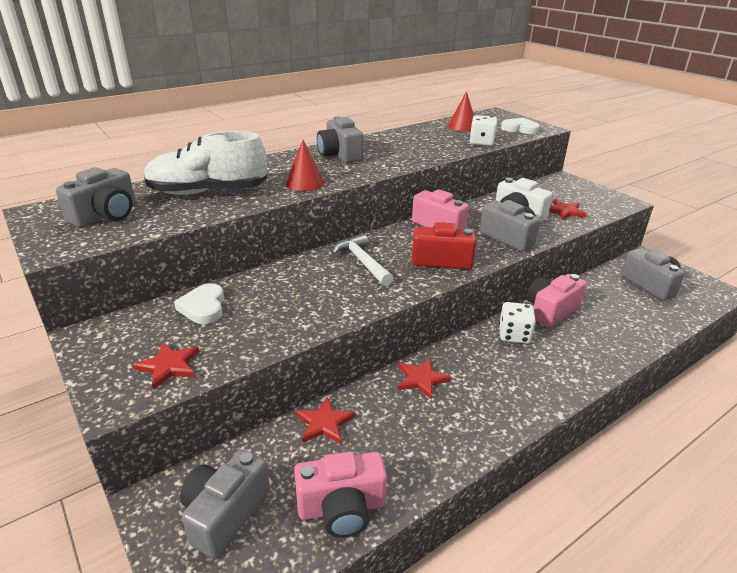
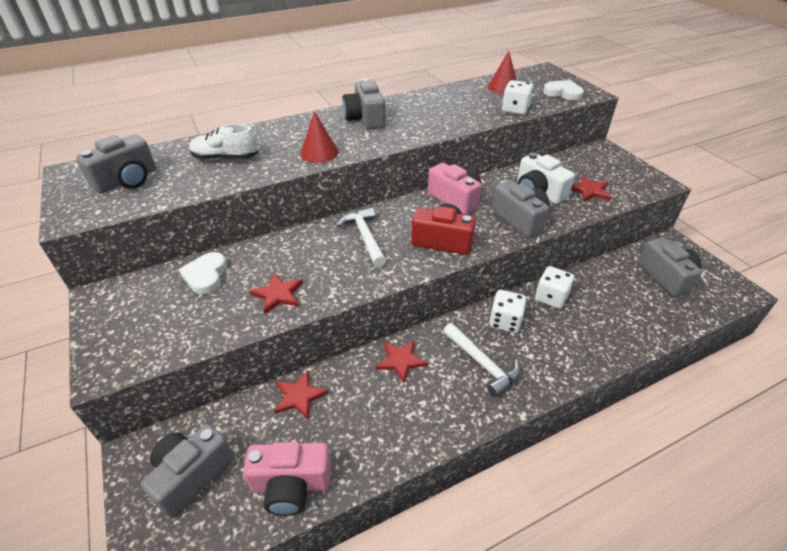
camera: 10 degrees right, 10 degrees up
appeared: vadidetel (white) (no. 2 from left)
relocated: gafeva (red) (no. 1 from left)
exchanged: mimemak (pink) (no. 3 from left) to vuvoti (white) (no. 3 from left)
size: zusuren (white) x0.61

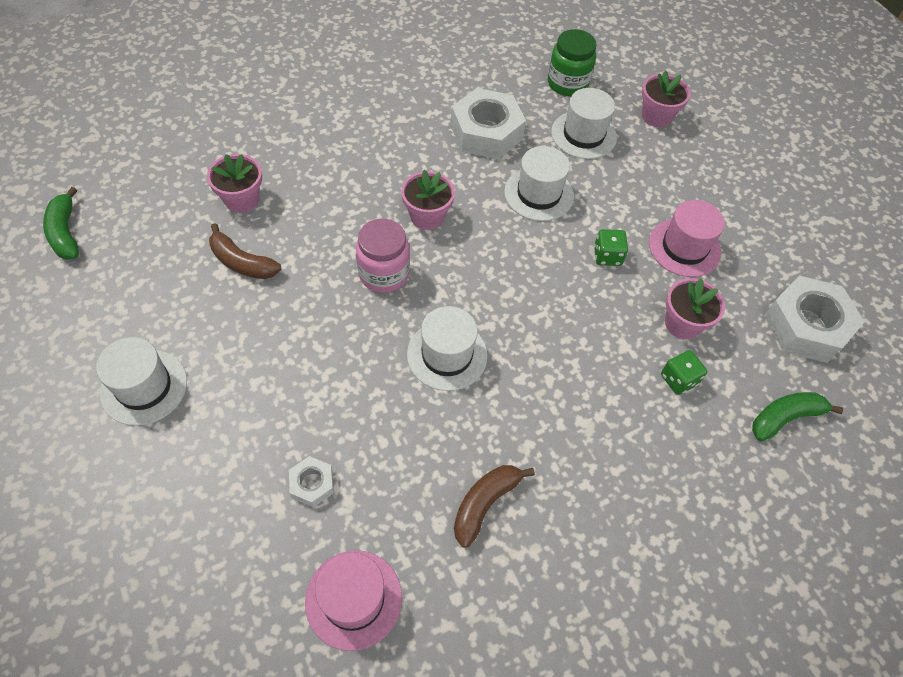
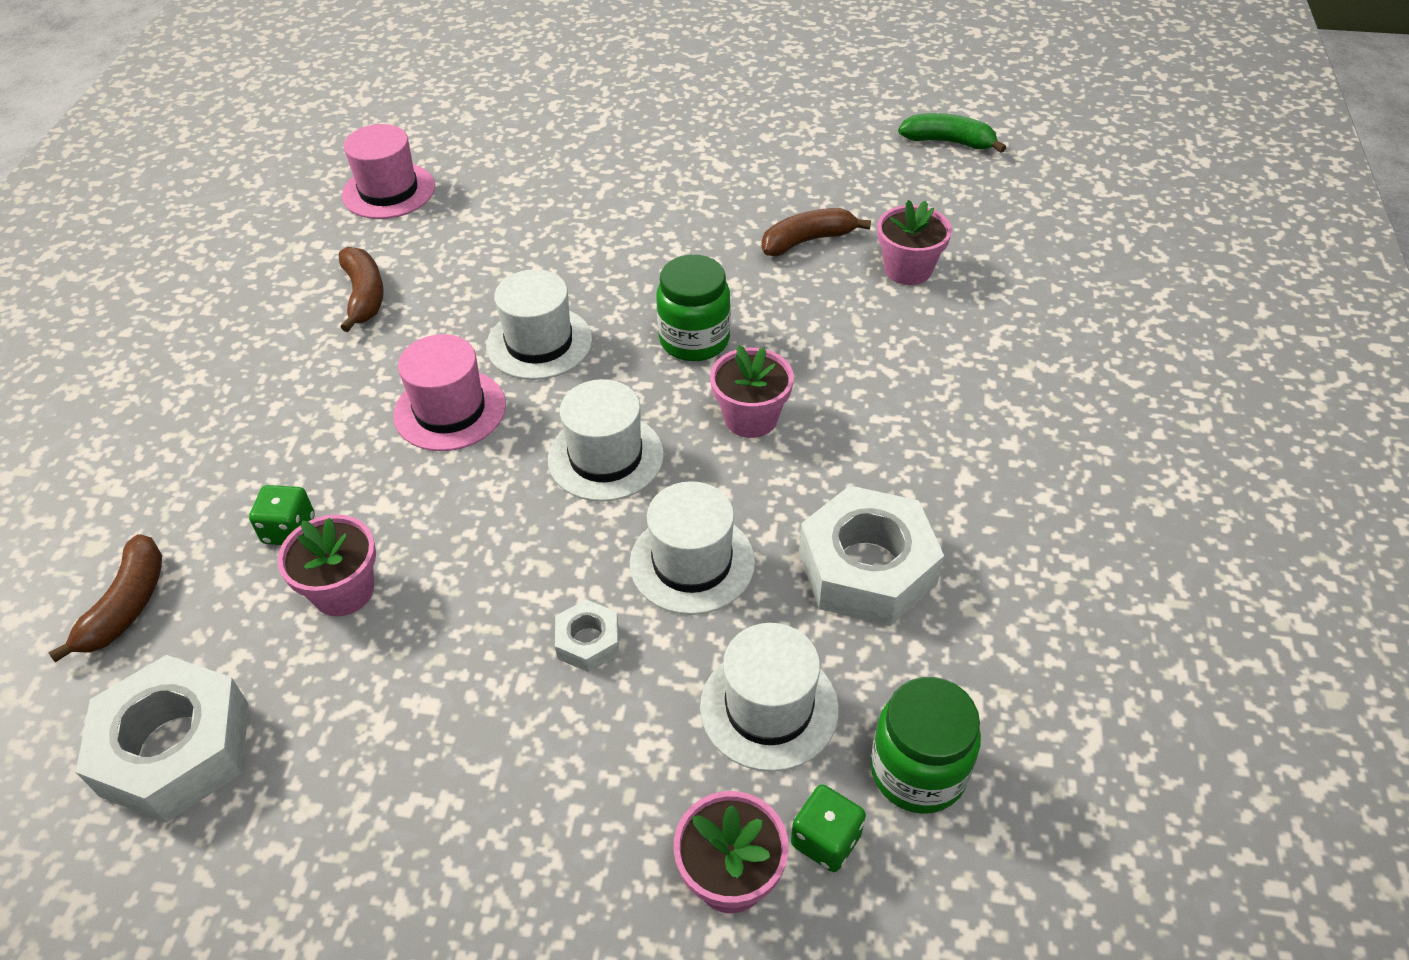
camera: 130 degrees right, 10 degrees down
relocated: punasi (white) (no. 1 from left in the first image) to punasi (white) (no. 2 from left); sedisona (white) (no. 1 from left in the first image) to sedisona (white) (no. 2 from left); vuvoti (green) (no. 1 from left in the first image) to vuvoti (green) (no. 2 from left); punasi (pink) (no. 2 from left)
colour: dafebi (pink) to dafebi (green) (no. 1 from left); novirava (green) (no. 2 from left) to novirava (brown) (no. 1 from left)

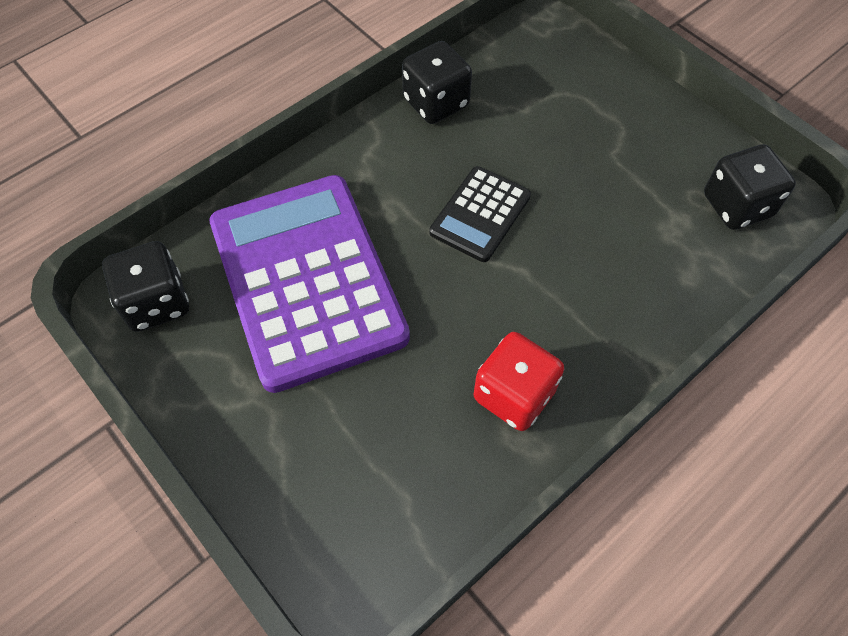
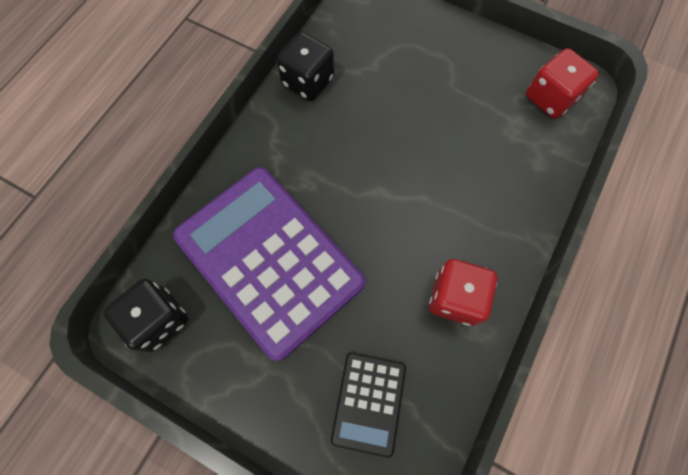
camera: 20 degrees left, 10 degrees up
relocated: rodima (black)
colour: vuvoti (black) (no. 3 from left) to vuvoti (red) (no. 2 from left)

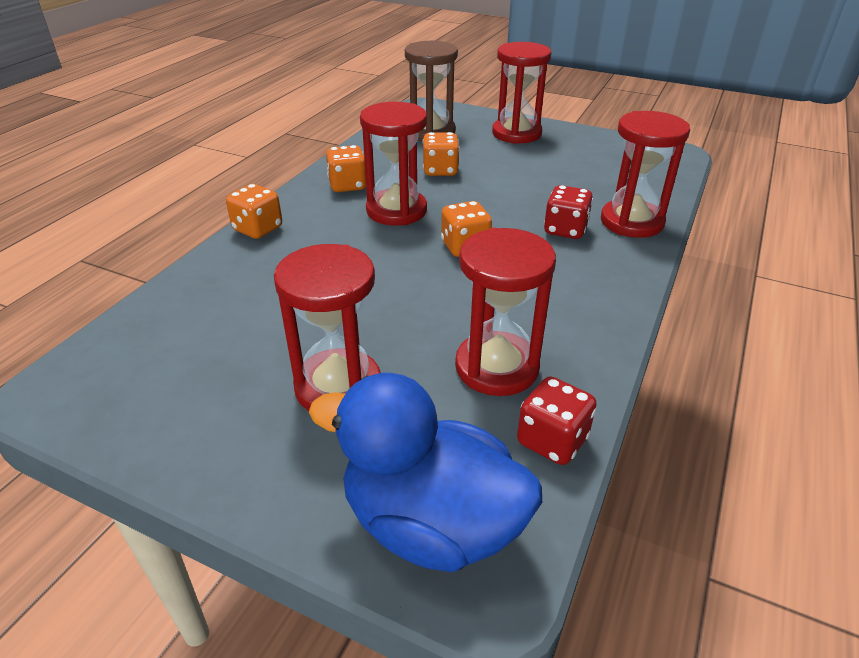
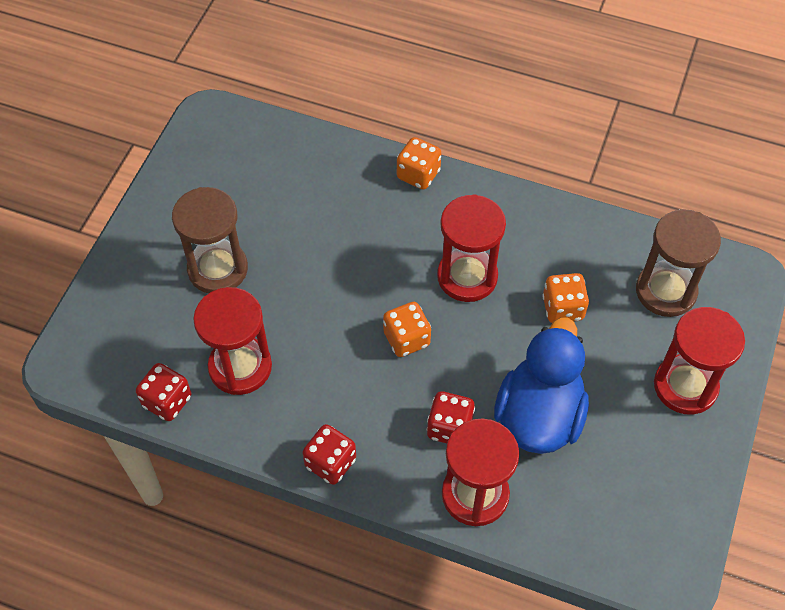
camera: 85 degrees right, 20 degrees up
missing: vuvoti (orange) (no. 2 from left)
appeared: vuvoti (red) (no. 2 from left)
relocated: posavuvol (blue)
colour: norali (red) (no. 1 from left) to norali (brown) (no. 1 from left)

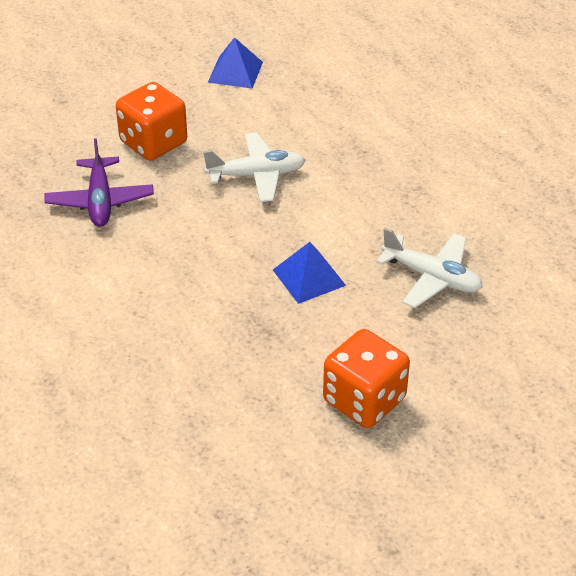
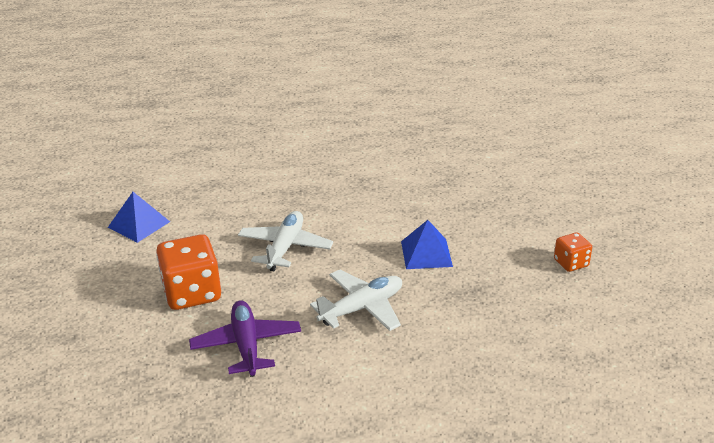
camera: 65 degrees left, 10 degrees down
relocated: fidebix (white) (no. 2 from left)
spun: fidebix (purple) 120 degrees counterclockwise
size: vuvoti (orange) (no. 2 from left) x0.54

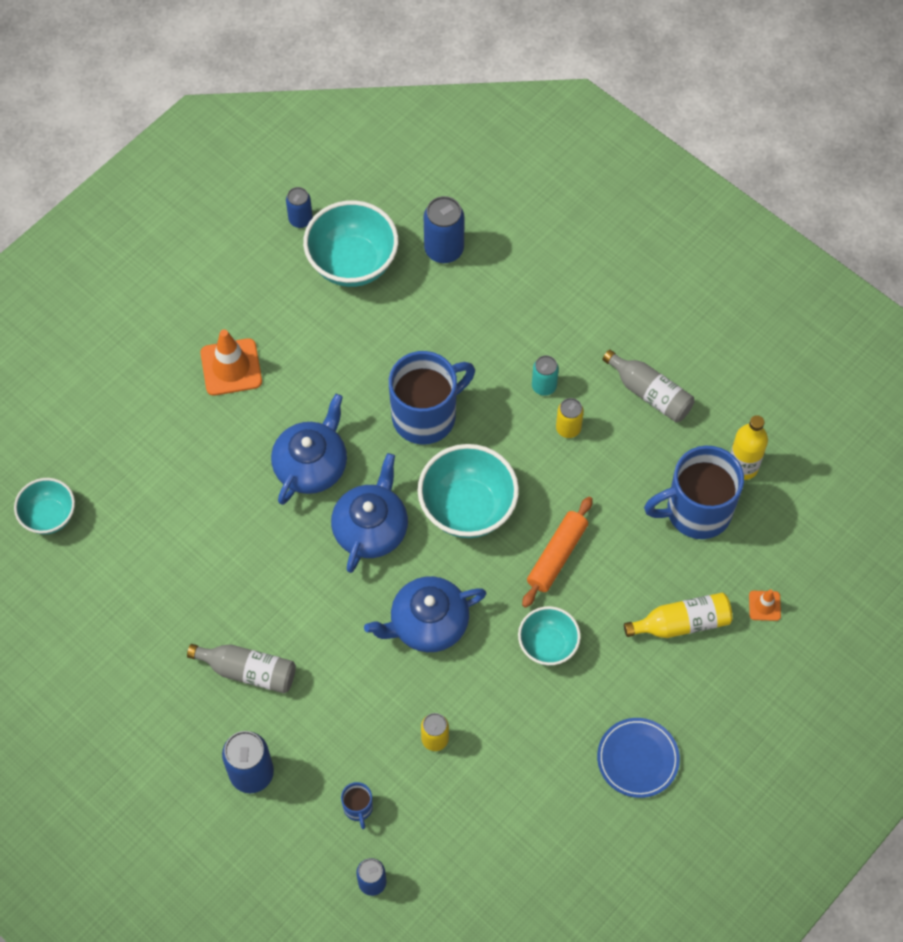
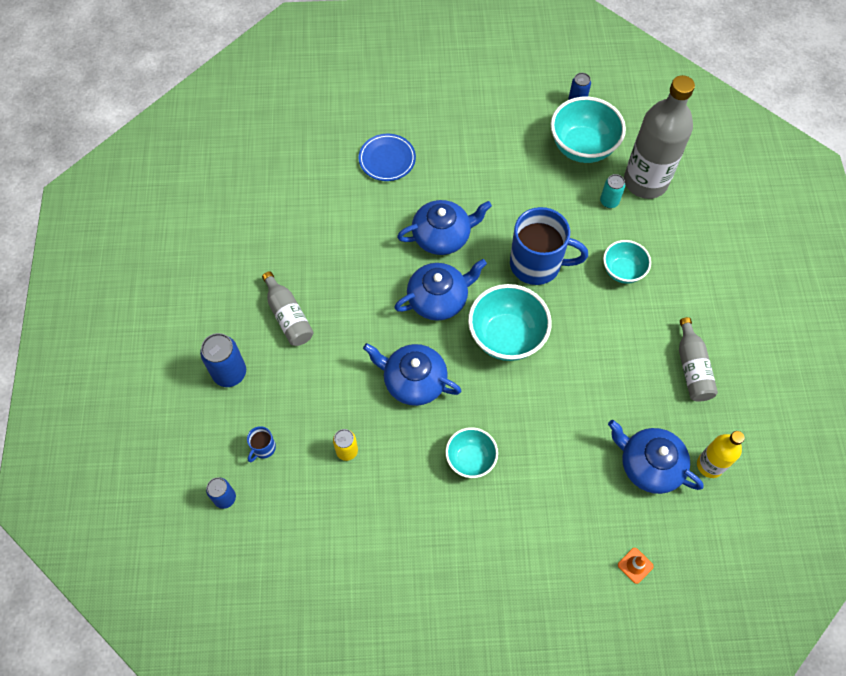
camera: 45 degrees right, 0 degrees up
missing: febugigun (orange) (no. 1 from left); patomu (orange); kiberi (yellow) (no. 2 from left); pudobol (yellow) (no. 1 from left)
relocated: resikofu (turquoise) (no. 1 from left in the first image) to resikofu (turquoise) (no. 4 from left); kiberi (turquoise); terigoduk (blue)
exchanged: kiberi (blue) (no. 4 from left) to pudobol (grey) (no. 2 from left); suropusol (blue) (no. 3 from left) to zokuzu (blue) (no. 4 from left)

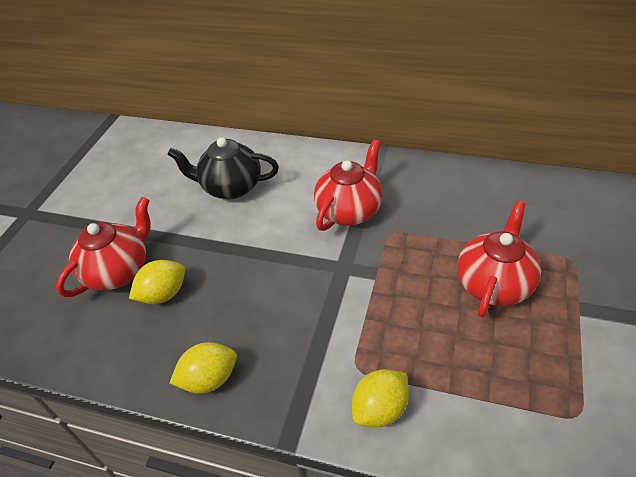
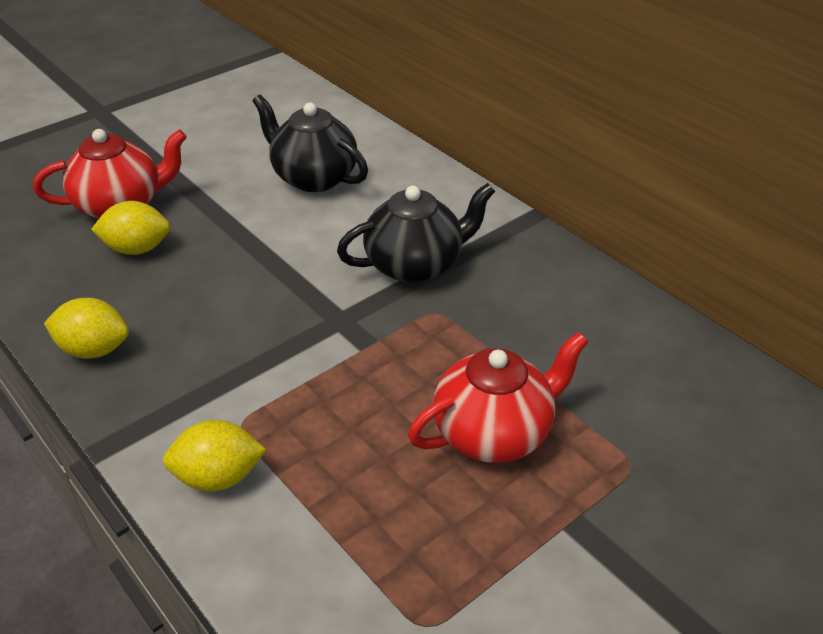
camera: 30 degrees right, 5 degrees down
colour: zokuzu (red) (no. 2 from left) to zokuzu (black) (no. 2 from left)

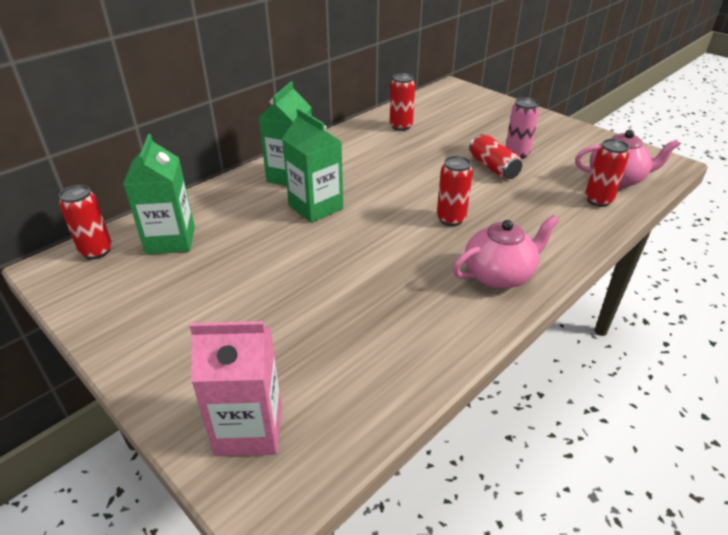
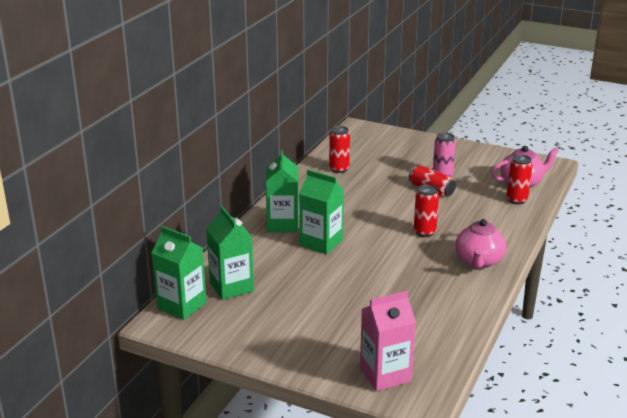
camera: 20 degrees left, 10 degrees down
exchanged: kiberi (red) (no. 1 from left) to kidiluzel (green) (no. 1 from left)
spun: zokuzu (pink) (no. 1 from left) 150 degrees clockwise

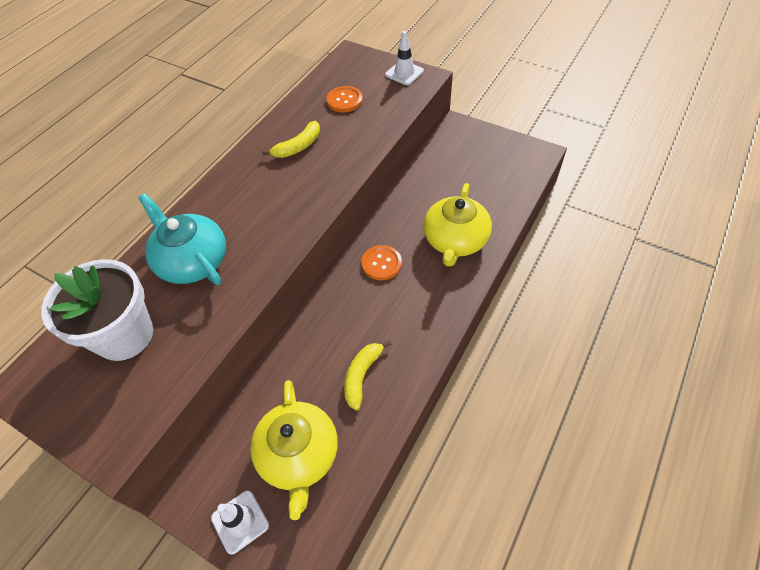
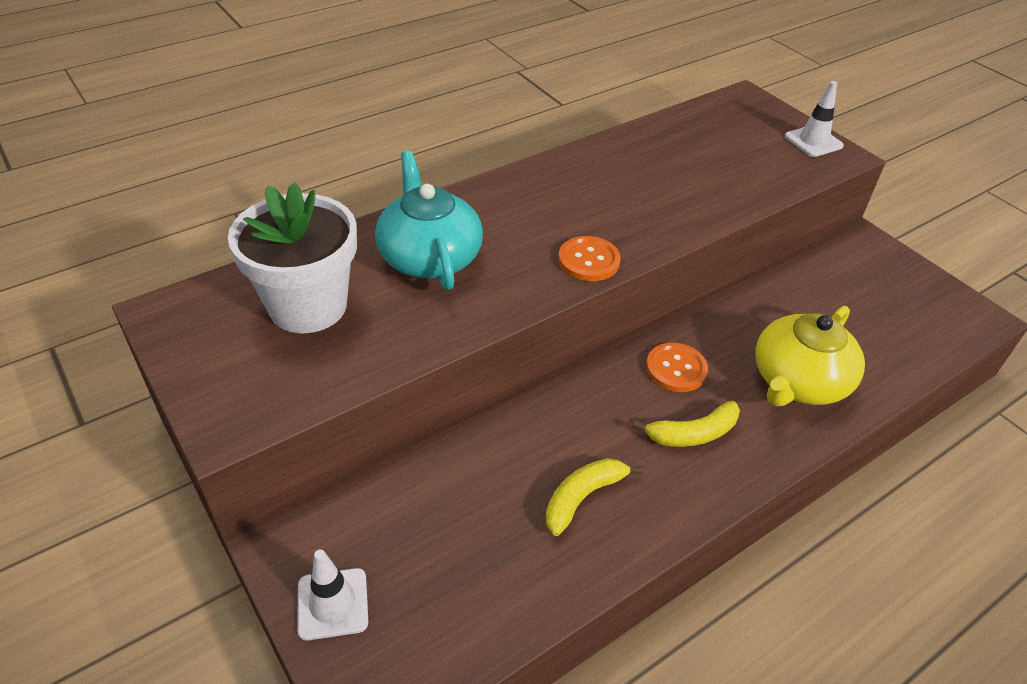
camera: 20 degrees right, 10 degrees down
missing: zokuzu (yellow) (no. 1 from left)
relocated: novirava (yellow) (no. 1 from left in the first image) to novirava (yellow) (no. 2 from left); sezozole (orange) (no. 1 from left)

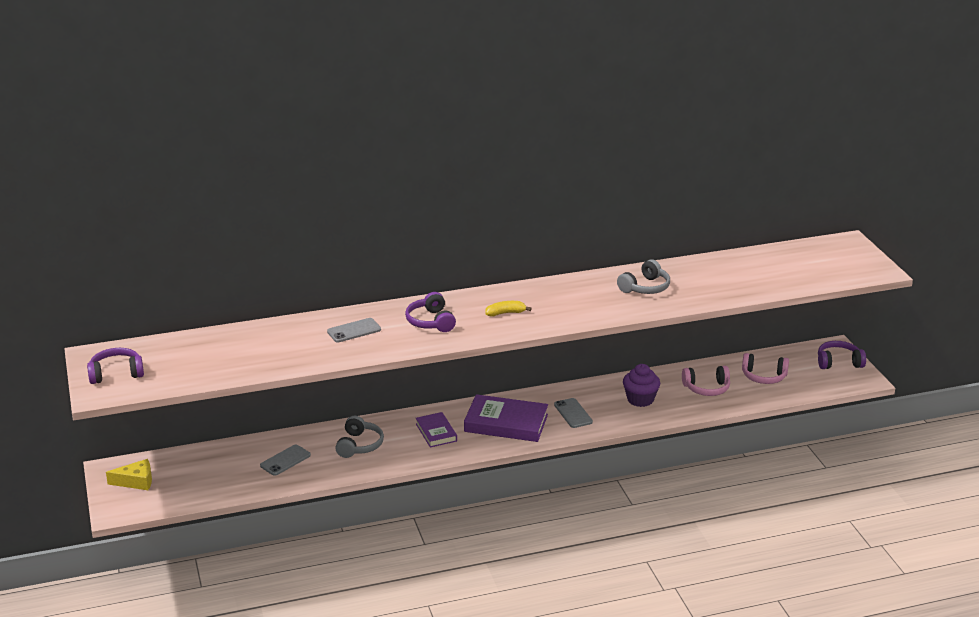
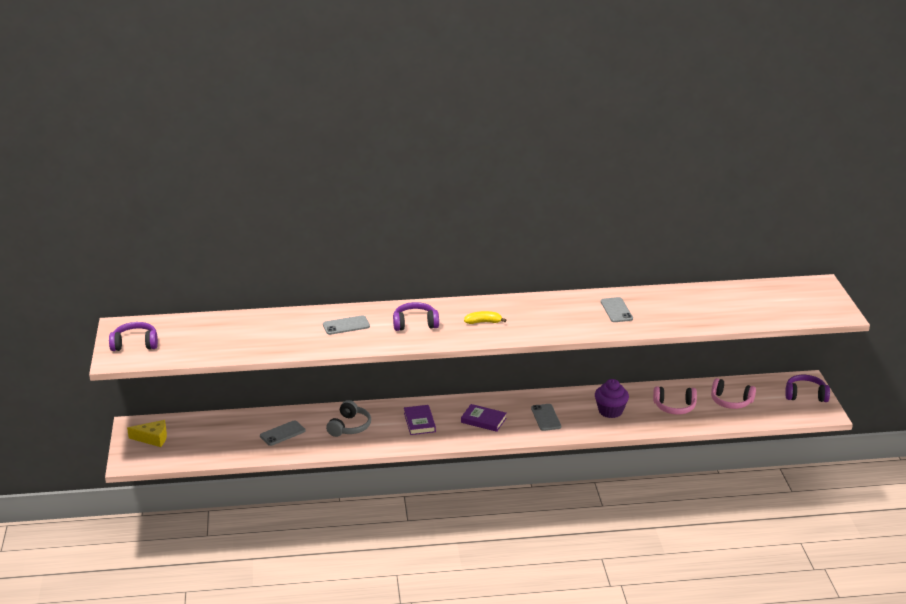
camera: 10 degrees right, 0 degrees up
exchanged: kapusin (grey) (no. 2 from left) to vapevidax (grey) (no. 4 from left)
spun: kapusin (purple) (no. 2 from left) 90 degrees clockwise
size: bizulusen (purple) (no. 2 from left) x0.58

